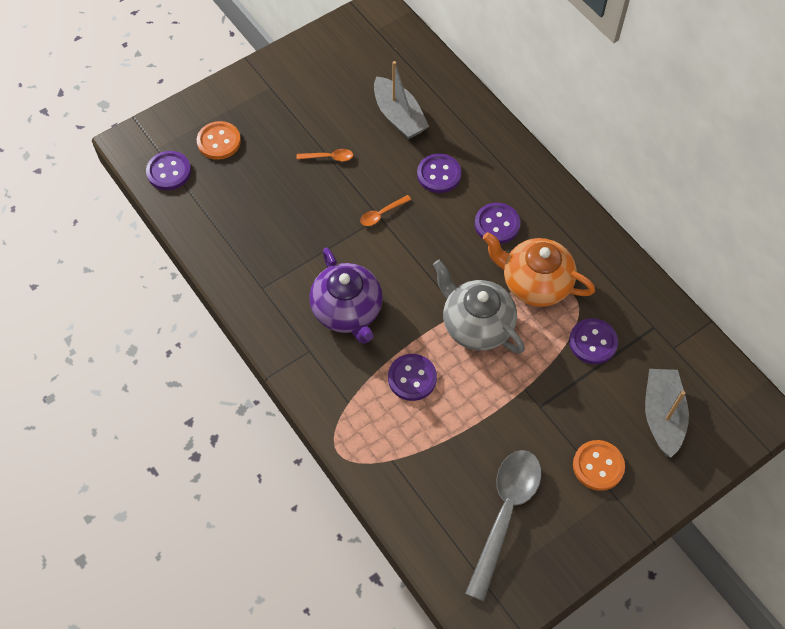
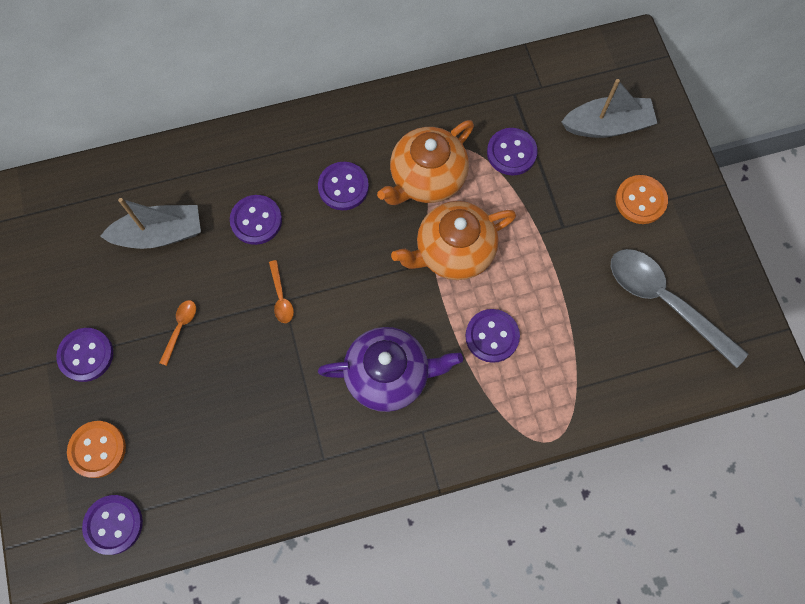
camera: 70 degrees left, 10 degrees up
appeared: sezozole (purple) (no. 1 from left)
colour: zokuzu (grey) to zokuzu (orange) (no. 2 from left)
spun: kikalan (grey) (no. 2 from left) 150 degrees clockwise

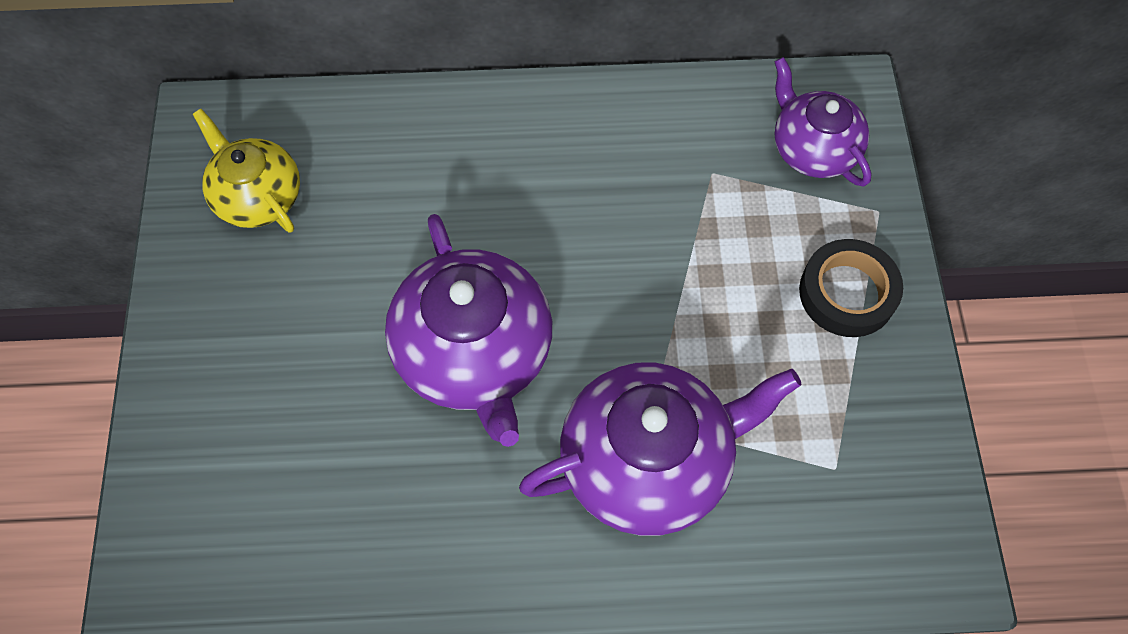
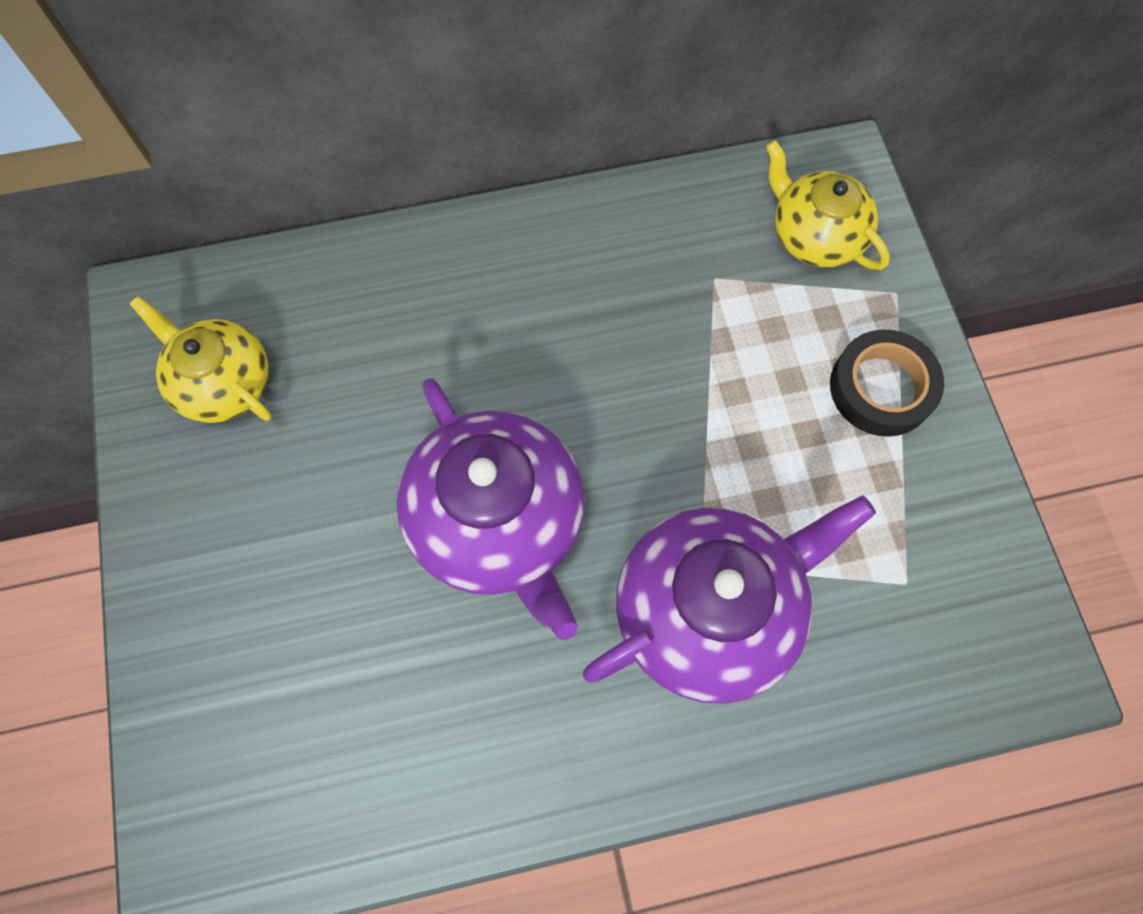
camera: 10 degrees left, 5 degrees up
colour: zokuzu (purple) (no. 3 from left) to zokuzu (yellow) (no. 2 from left)

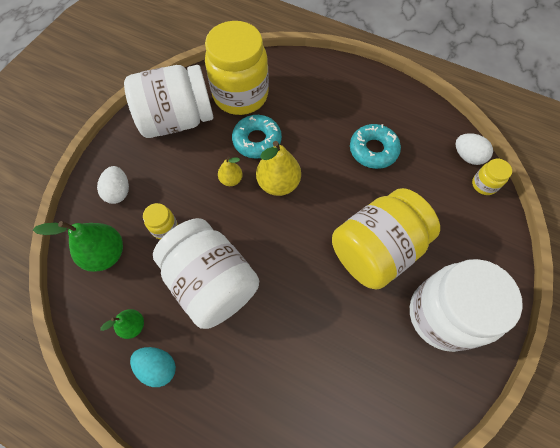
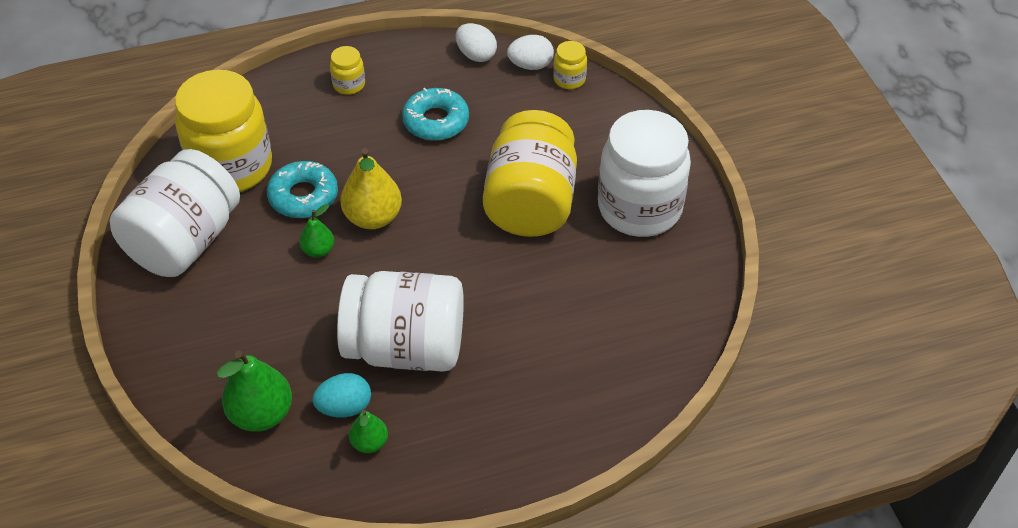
camera: 45 degrees left, 15 degrees down
relocated: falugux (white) (no. 1 from left); falugux (turquoise); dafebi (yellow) (no. 1 from left in the first image) to dafebi (yellow) (no. 2 from left)
colour: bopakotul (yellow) (no. 1 from left) to bopakotul (green) (no. 2 from left)

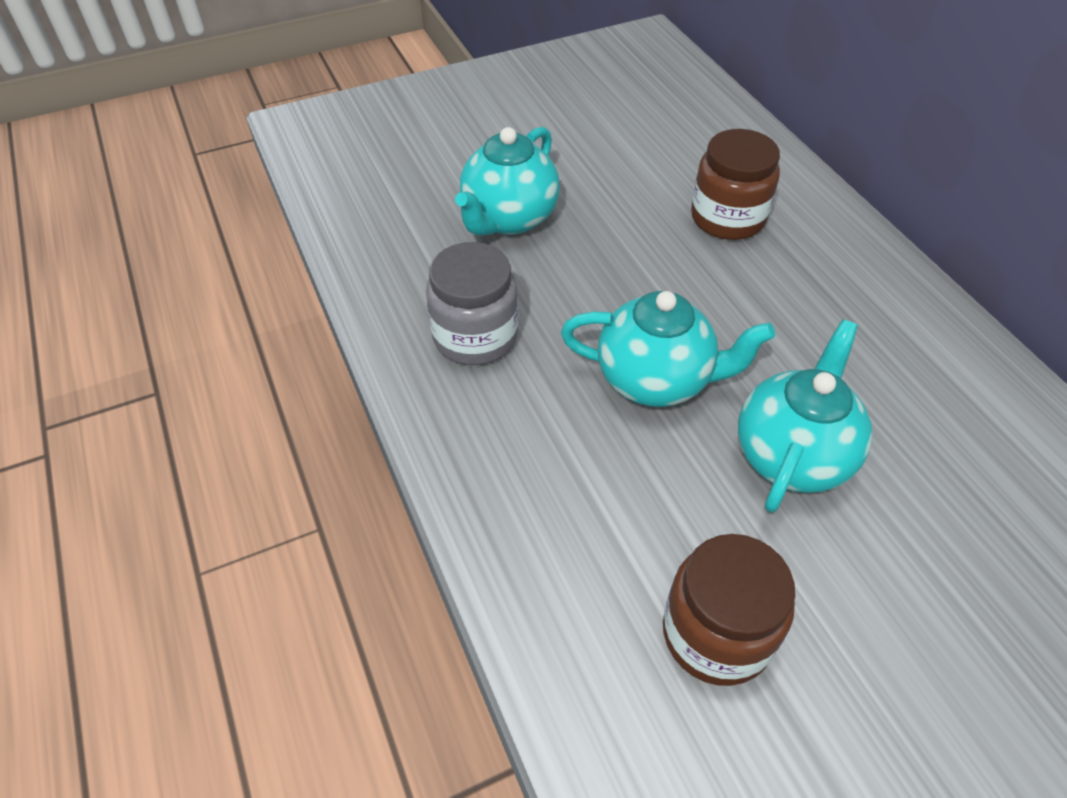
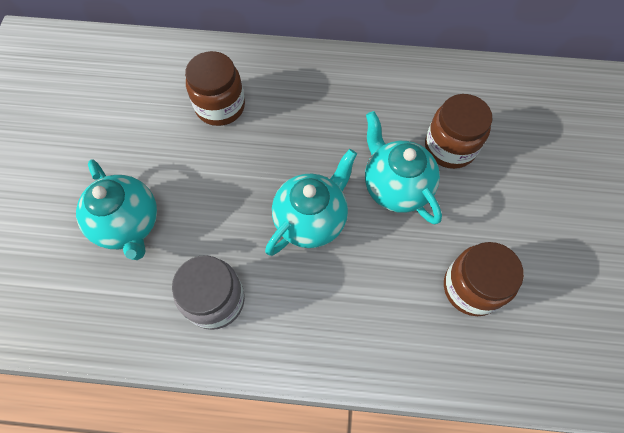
camera: 60 degrees left, 15 degrees up
appeared: dafebi (brown) (no. 2 from left)

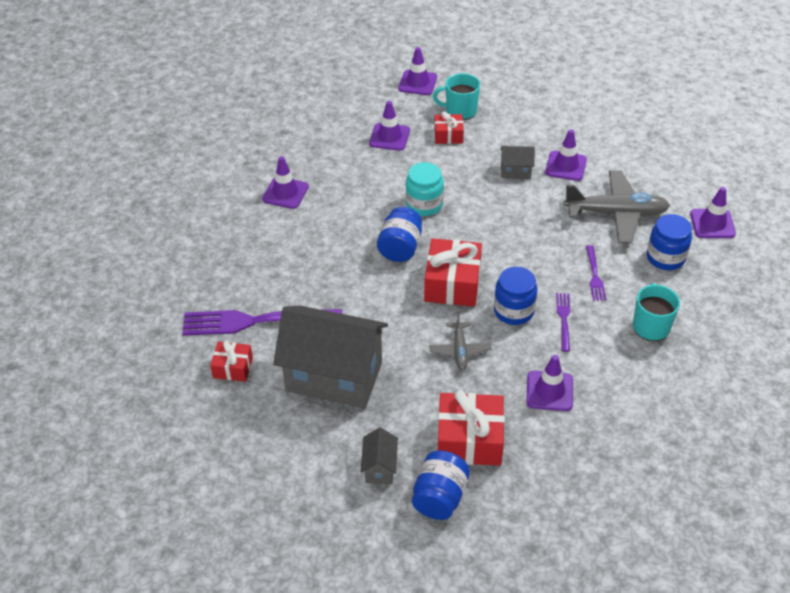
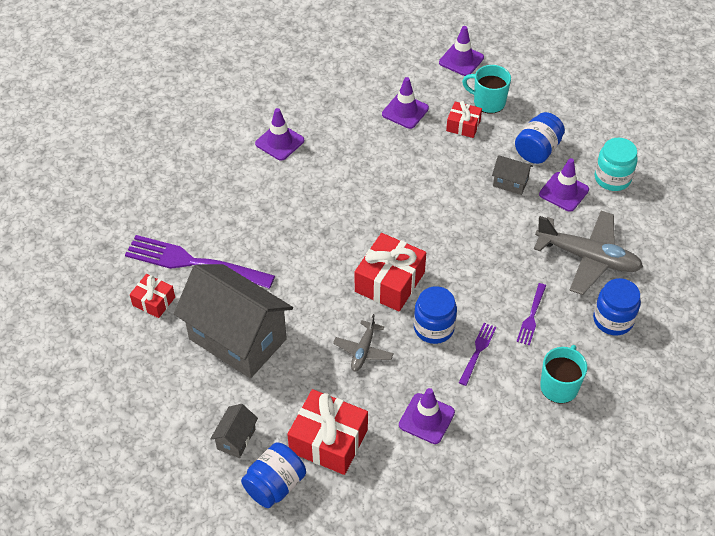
camera: 20 degrees right, 5 degrees up
missing: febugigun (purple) (no. 6 from left)
relocated: dafebi (blue) (no. 1 from left in the first image) to dafebi (blue) (no. 3 from left); dafebi (turquoise)

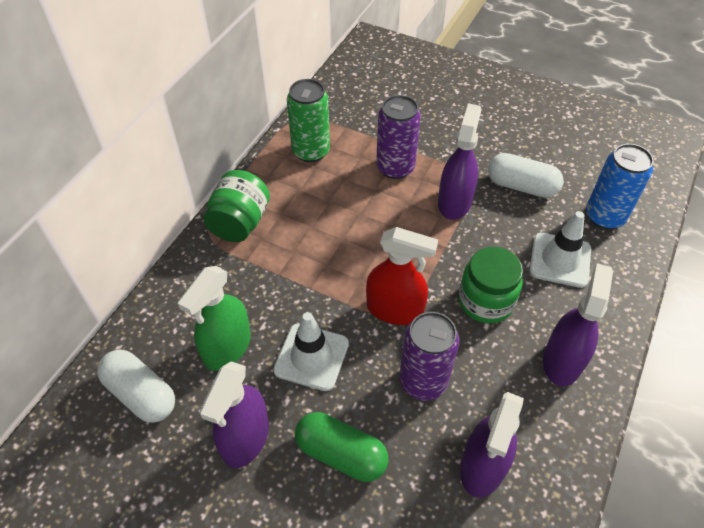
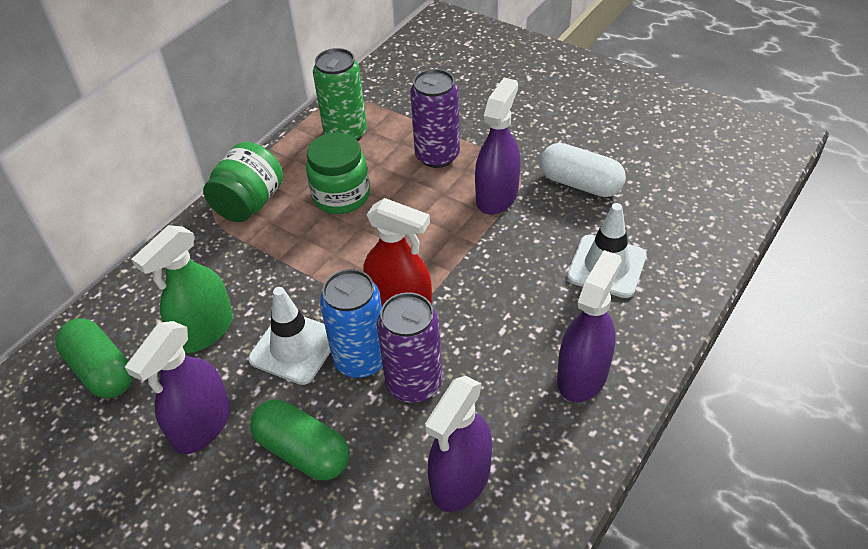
camera: 10 degrees right, 5 degrees down
relocated: dafebi (green) (no. 2 from left); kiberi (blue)
colour: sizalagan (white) (no. 1 from left) to sizalagan (green) (no. 1 from left)

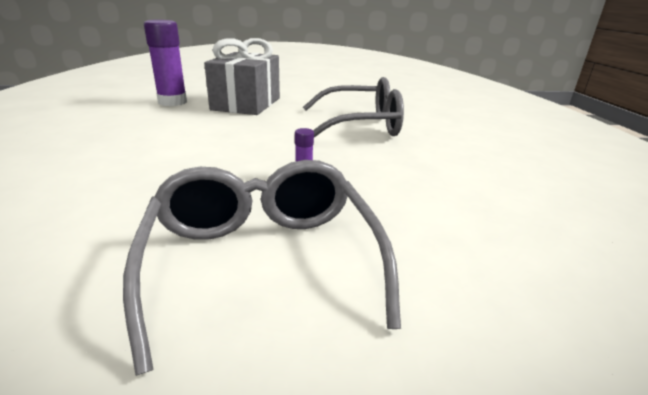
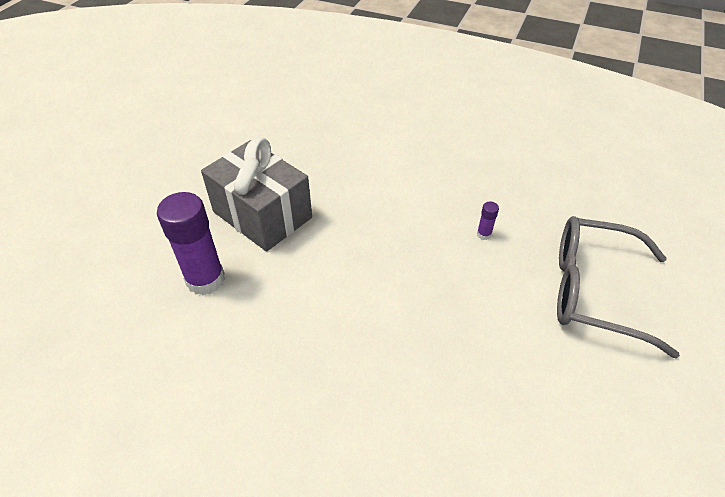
camera: 60 degrees left, 20 degrees up
missing: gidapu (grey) (no. 2 from left)

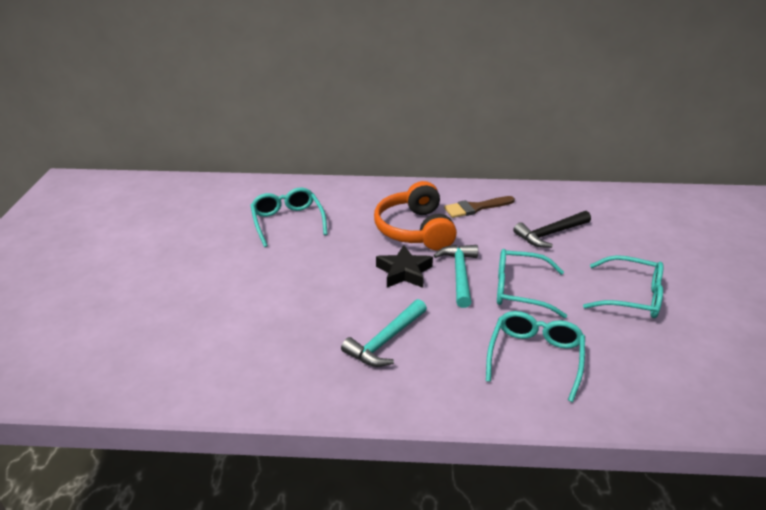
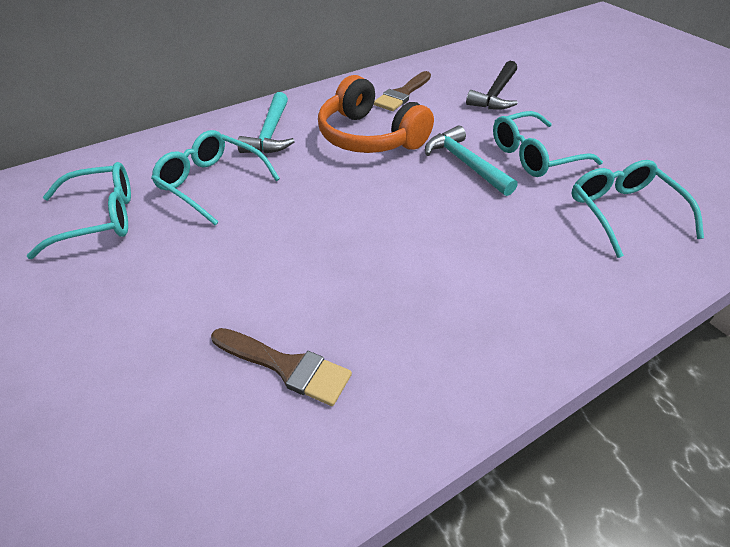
camera: 35 degrees left, 10 degrees up
missing: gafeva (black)
appeared: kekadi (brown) (no. 1 from left)
relocated: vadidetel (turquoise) (no. 1 from left); gidapu (turquoise) (no. 4 from left in the first image) to gidapu (turquoise) (no. 1 from left)

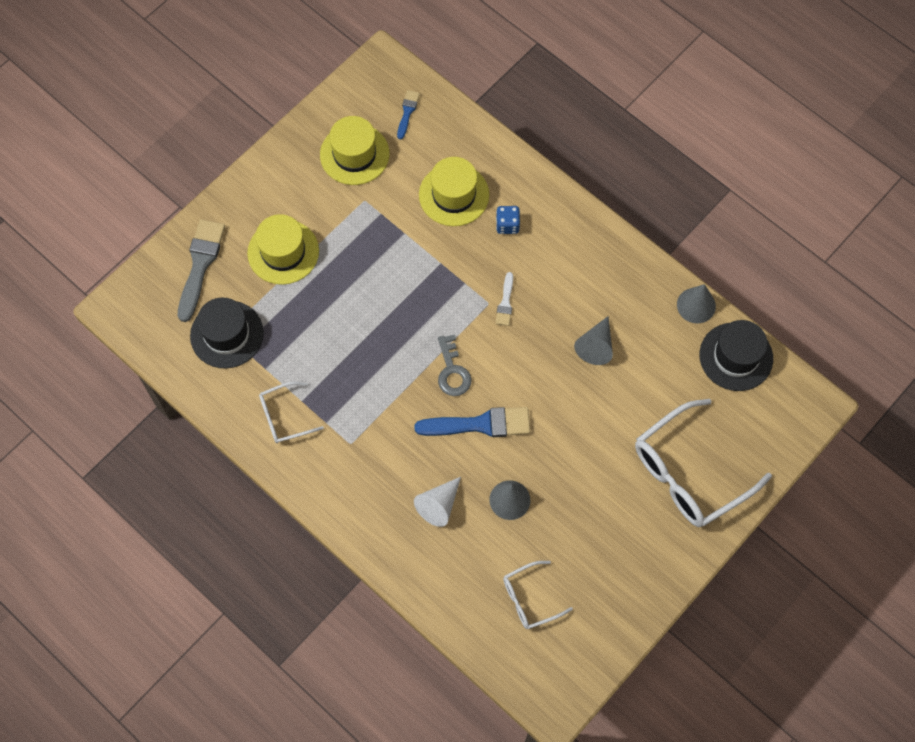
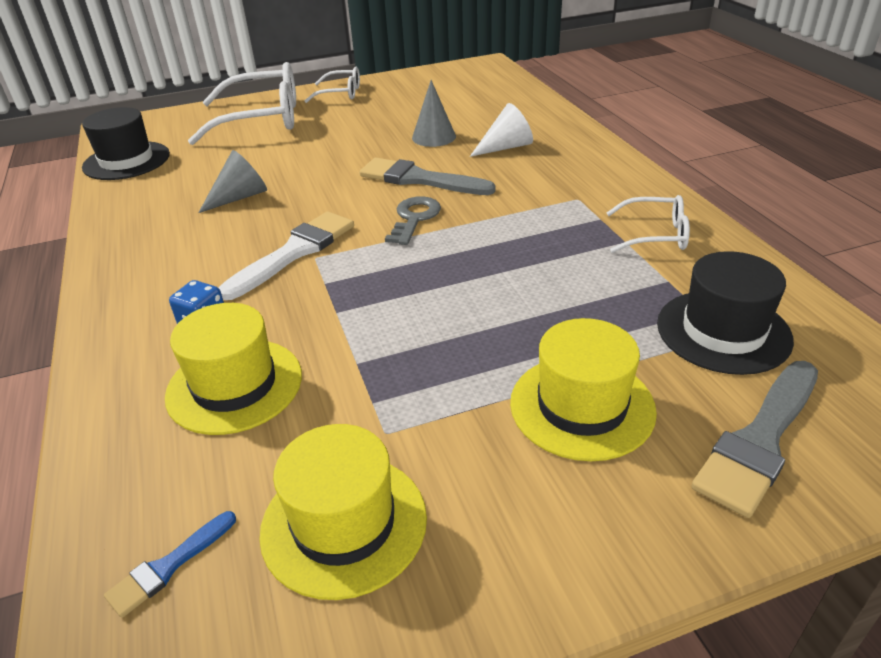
camera: 150 degrees left, 30 degrees down
missing: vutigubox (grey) (no. 3 from left)
relocated: gidapu (white) (no. 2 from left)
colour: kekadi (blue) (no. 2 from left) to kekadi (grey) (no. 1 from left)
size: kekadi (white) x1.92

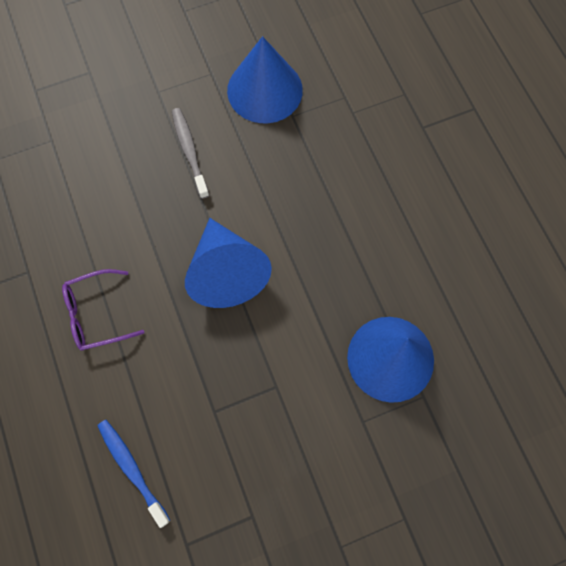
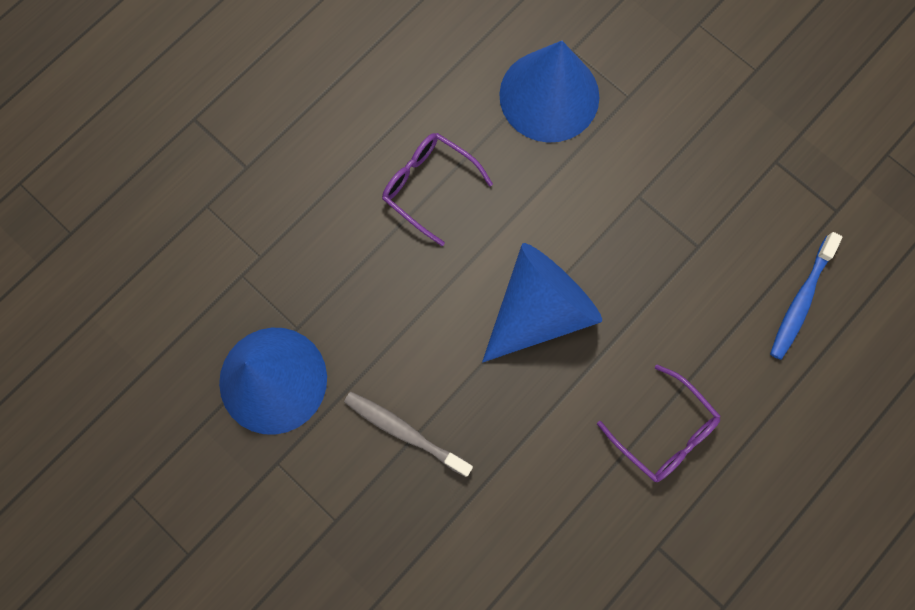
camera: 115 degrees left, 5 degrees up
appeared: gidapu (purple) (no. 1 from left)
spun: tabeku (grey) 75 degrees clockwise

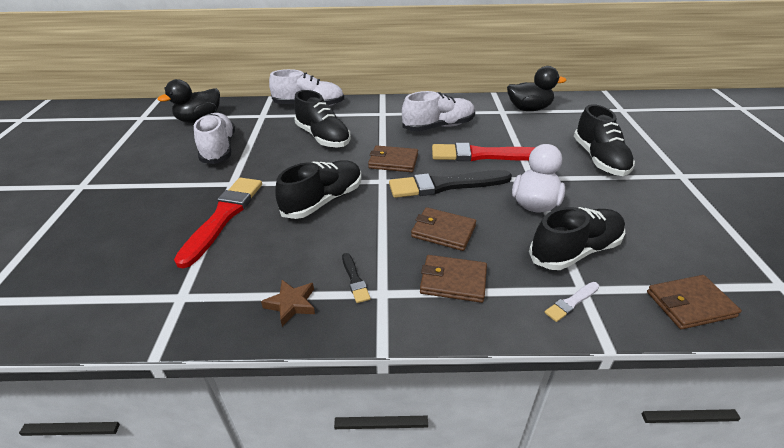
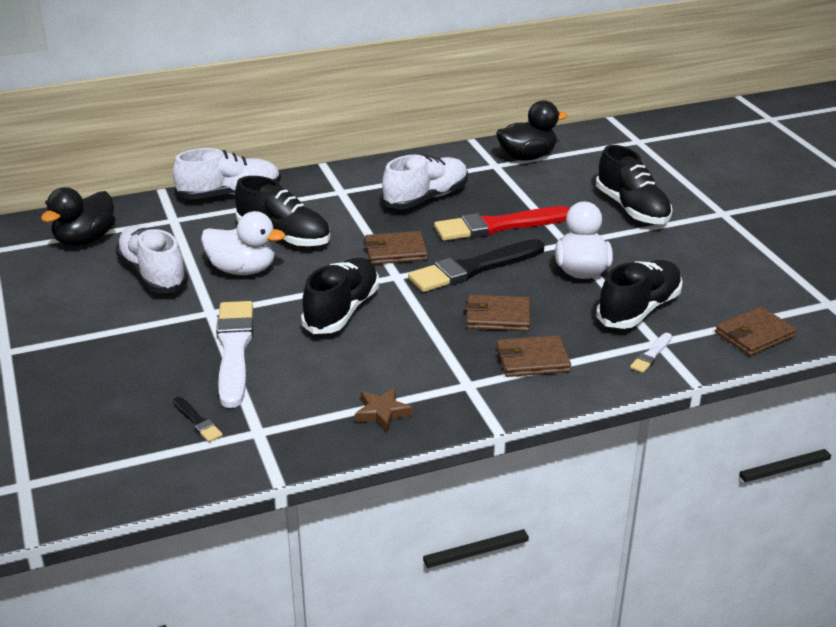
camera: 20 degrees left, 5 degrees down
appeared: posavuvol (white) (no. 1 from left)
relocated: kekadi (black) (no. 1 from left)
colour: kekadi (red) (no. 1 from left) to kekadi (white) (no. 1 from left)

